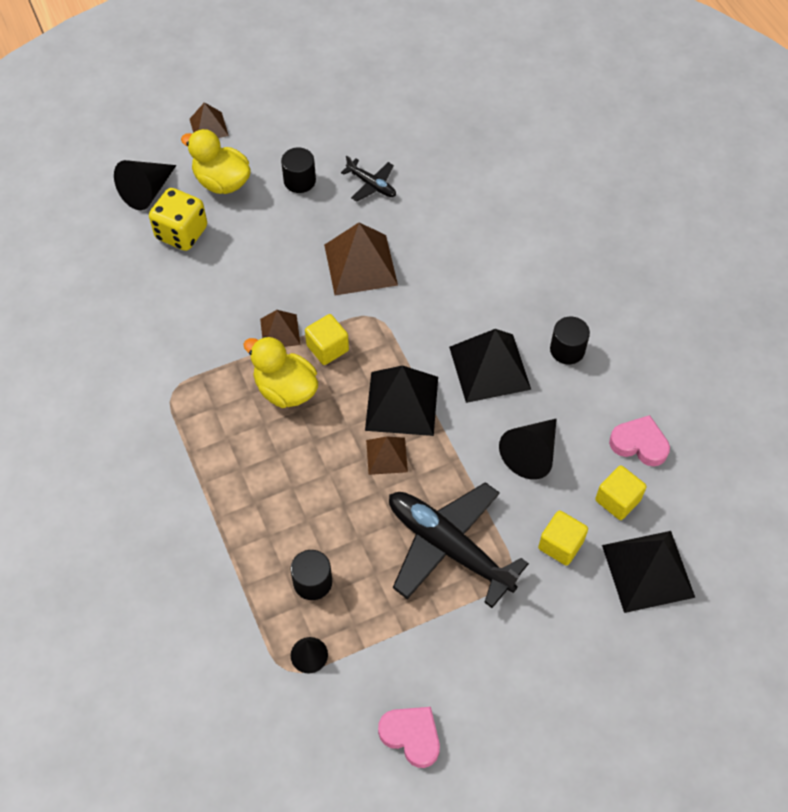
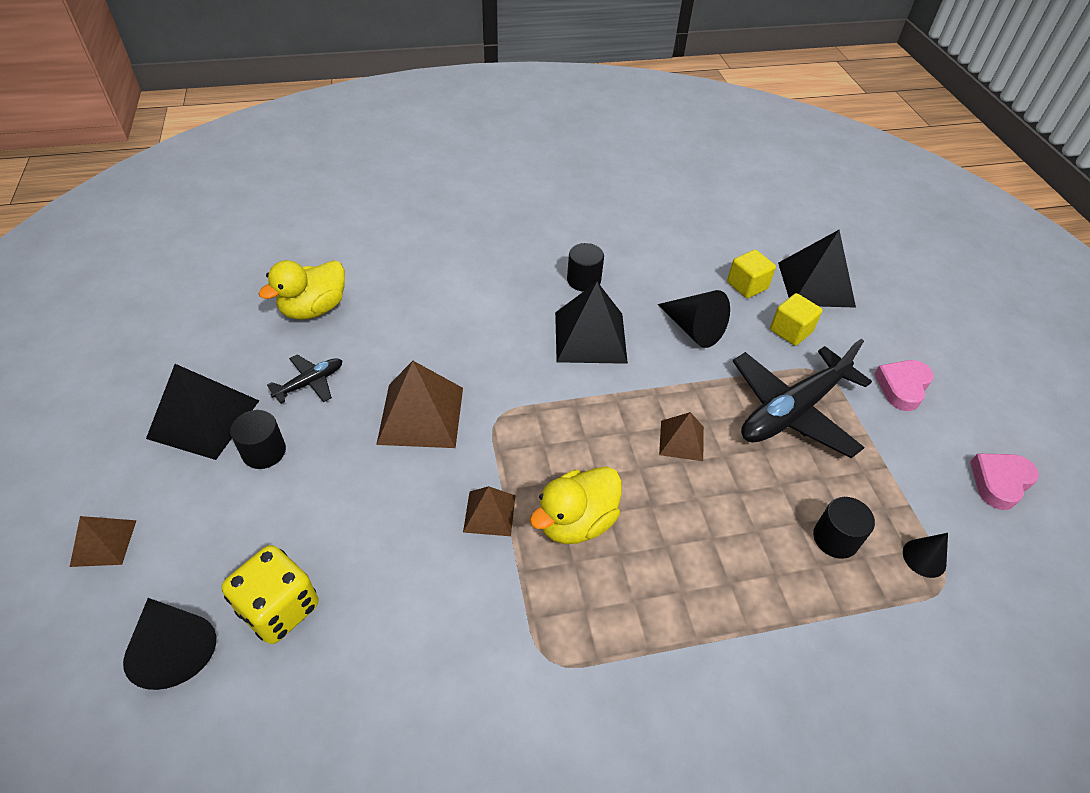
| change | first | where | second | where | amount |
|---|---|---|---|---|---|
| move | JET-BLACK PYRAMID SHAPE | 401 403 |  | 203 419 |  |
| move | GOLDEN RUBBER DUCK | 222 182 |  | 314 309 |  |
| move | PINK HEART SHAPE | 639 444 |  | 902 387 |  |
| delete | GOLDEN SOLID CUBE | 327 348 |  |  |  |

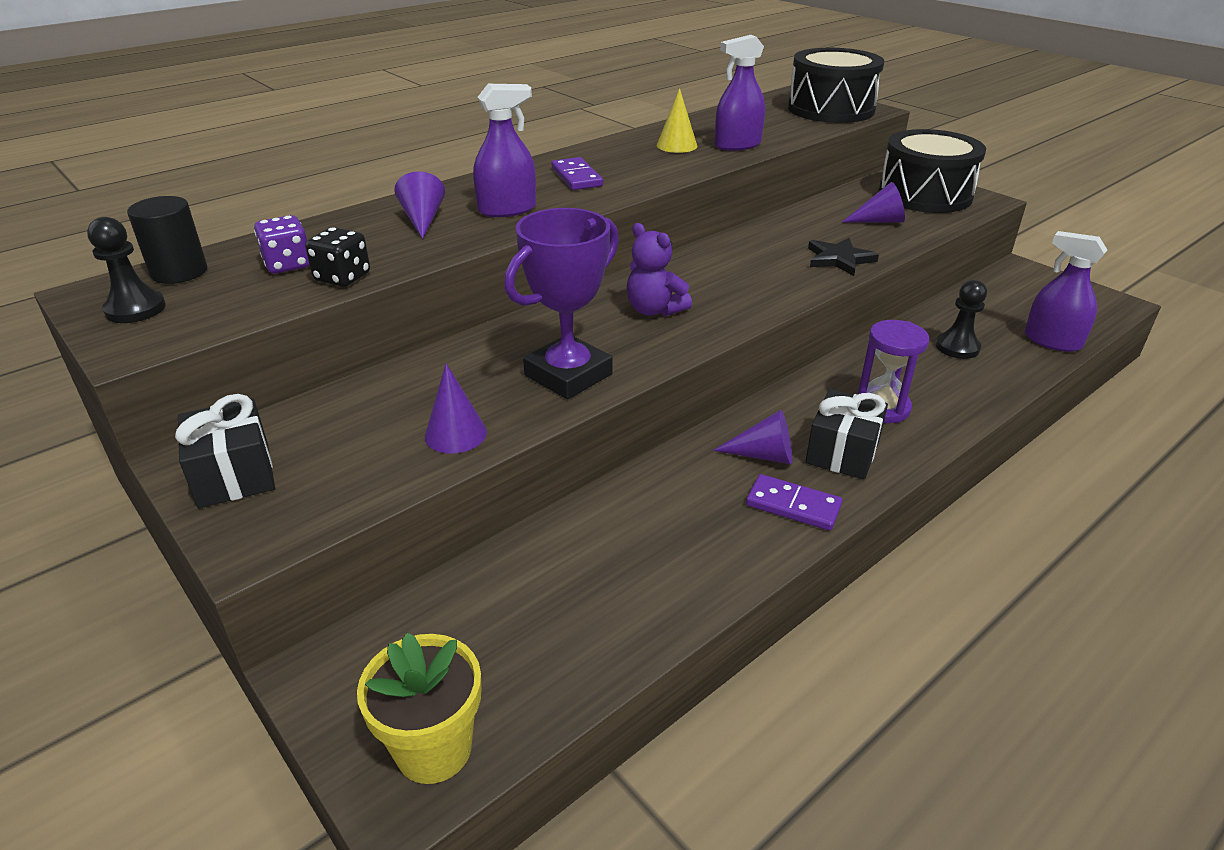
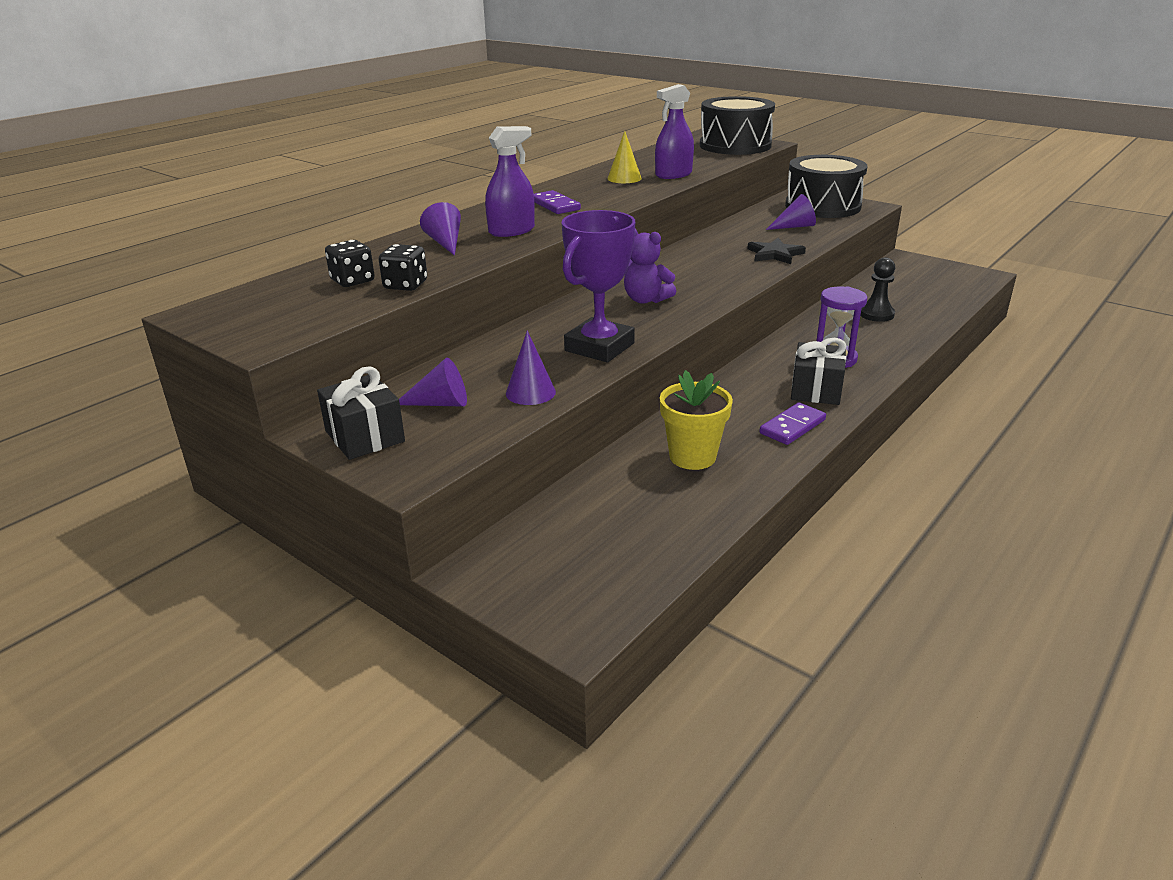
| change | first | where | second | where | amount |
|---|---|---|---|---|---|
| recolor | PURPLE DICE | 288 265 | JET-BLACK DICE | 352 281 |  |
| move | PURPLE SOLID CONE | 763 455 |  | 440 403 |  |
| move | GOLDEN POTTED PLANT | 434 749 |  | 692 457 |  |
| rotate | PURPLE DOMINO | 793 506 |  | 792 427 | 60 degrees counterclockwise |
| delete | JET-BLACK CHESS PAWN | 135 309 |  |  |  |
| delete | JET-BLACK CYLINDER | 179 272 |  |  |  |
| delete | PURPLE SPRAYER | 1052 341 |  |  |  |

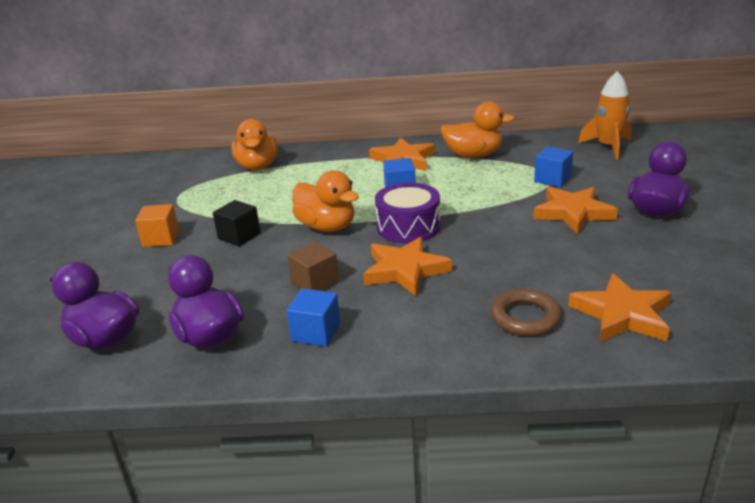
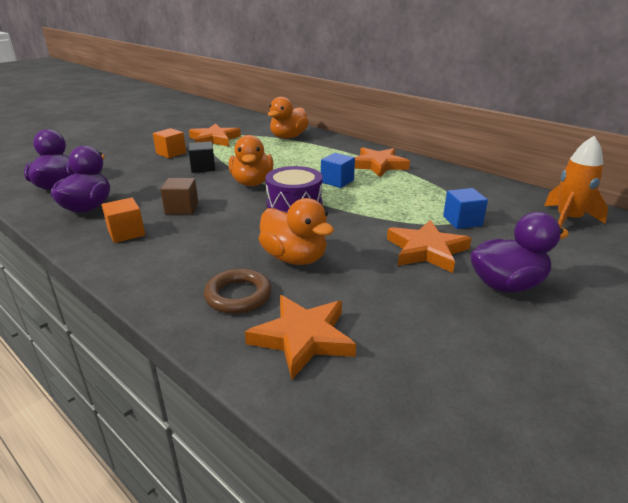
| change | first | where | second | where | amount |
|---|---|---|---|---|---|
| recolor | BLUE SOLID CUBE | 316 332 | ORANGE-COLOURED SOLID CUBE | 126 233 |  |
| move | ORANGE-COLOURED FIVE-POINTED STAR | 405 270 |  | 214 139 |  |
| move | ORANGE-COLOURED RUBBER DUCK | 473 155 |  | 294 258 |  |

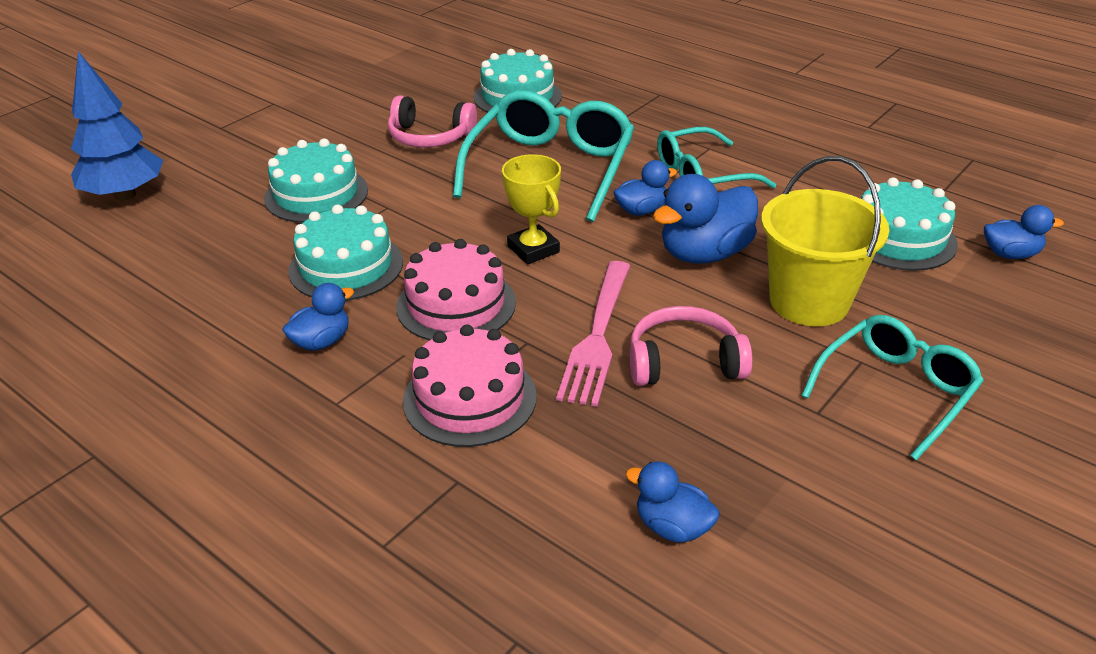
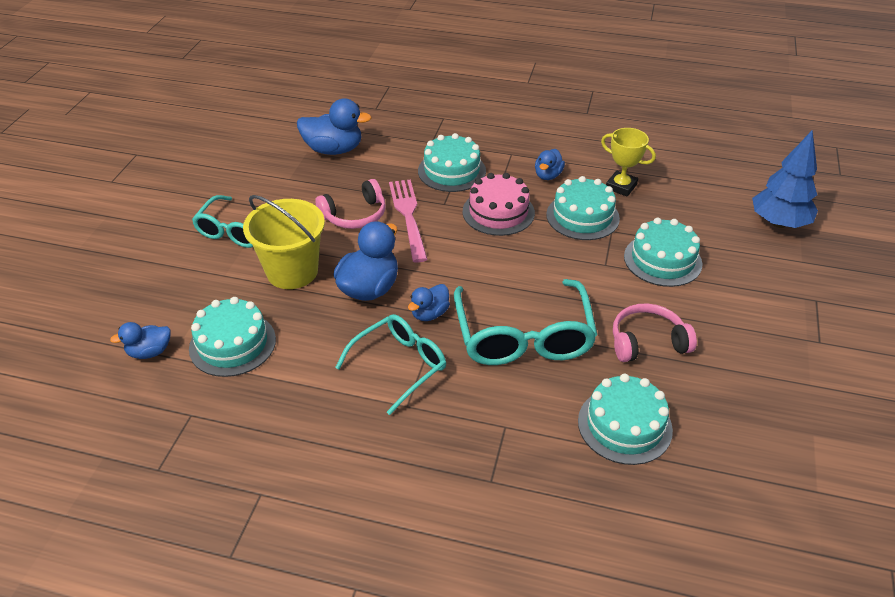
| change | first | where | second | where | amount |
|---|---|---|---|---|---|
| resize | BLUE RUBBER DUCK | 672 527 |  | 334 150 | x1.74 |
| recolor | PINK LAYER CAKE | 470 398 | TEAL LAYER CAKE | 451 171 |  |
| move | GOLDEN AWARD CUP | 533 249 |  | 621 186 |  |

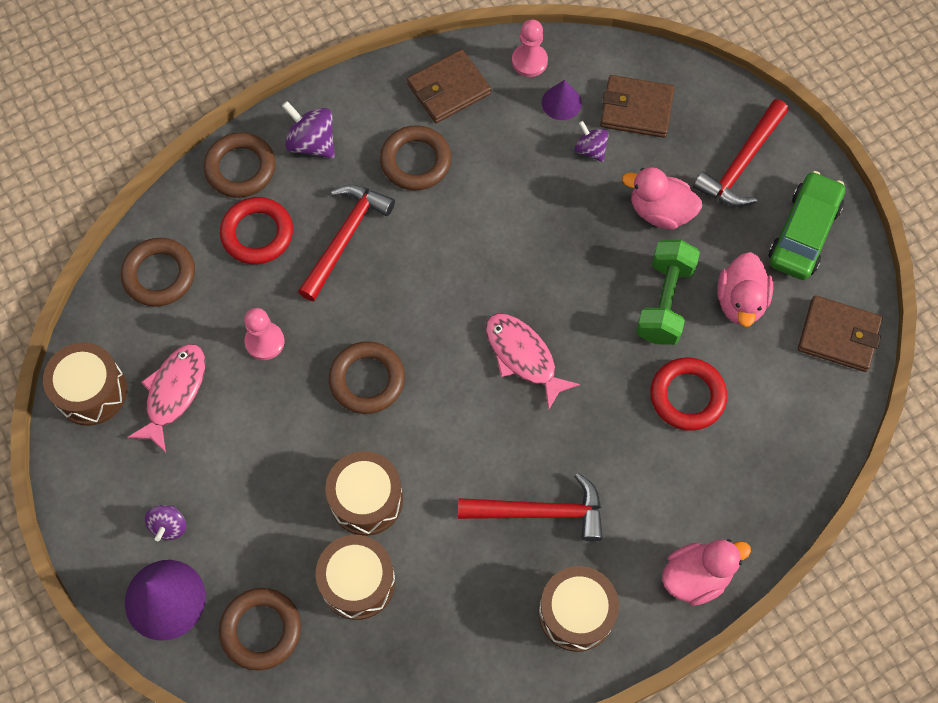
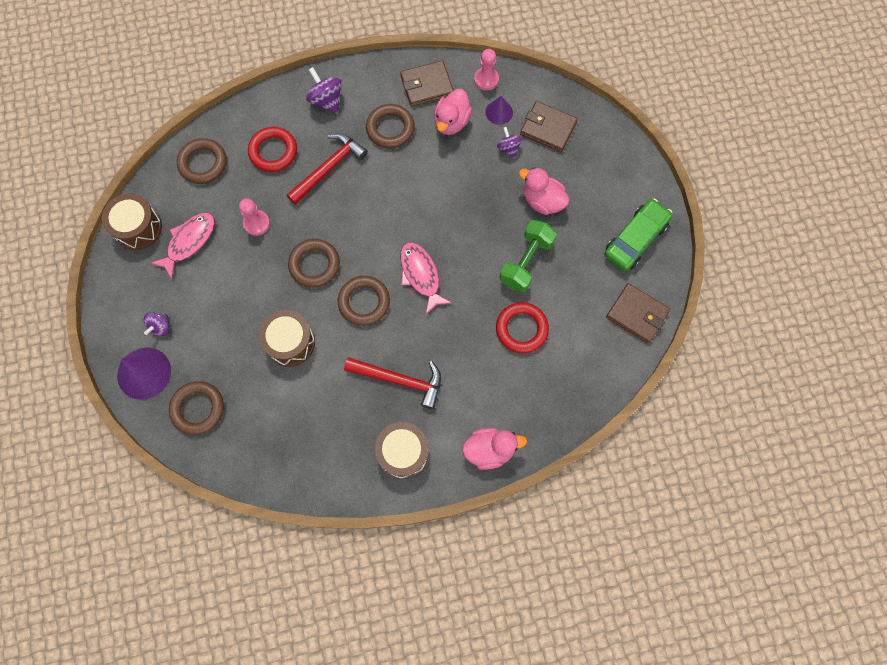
| change | first | where | second | where | amount |
|---|---|---|---|---|---|
| move | DARK BROWN TORUS | 240 168 |  | 364 302 |  |
| move | PINK RUBBER DUCK | 740 301 |  | 451 122 |  |
| delete | DARK BROWN DRUM | 357 582 |  |  |  |
| delete | SCARLET CARPENTER'S HAMMER | 741 163 |  |  |  |

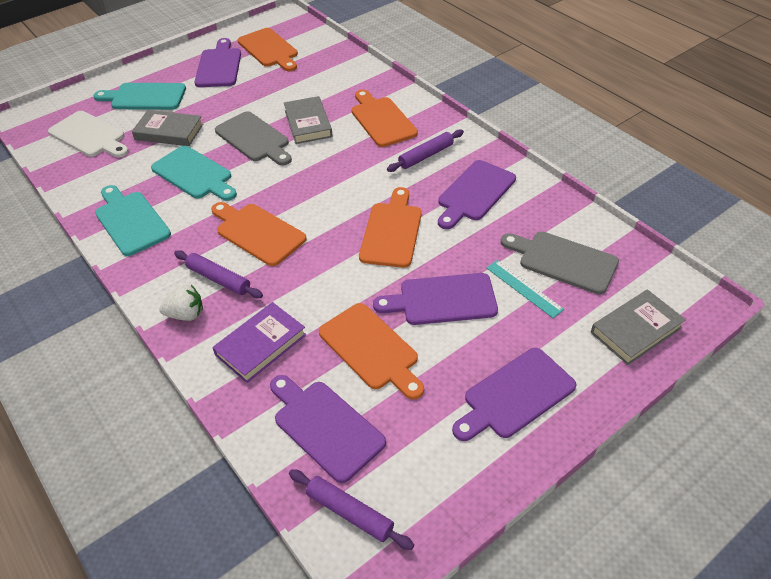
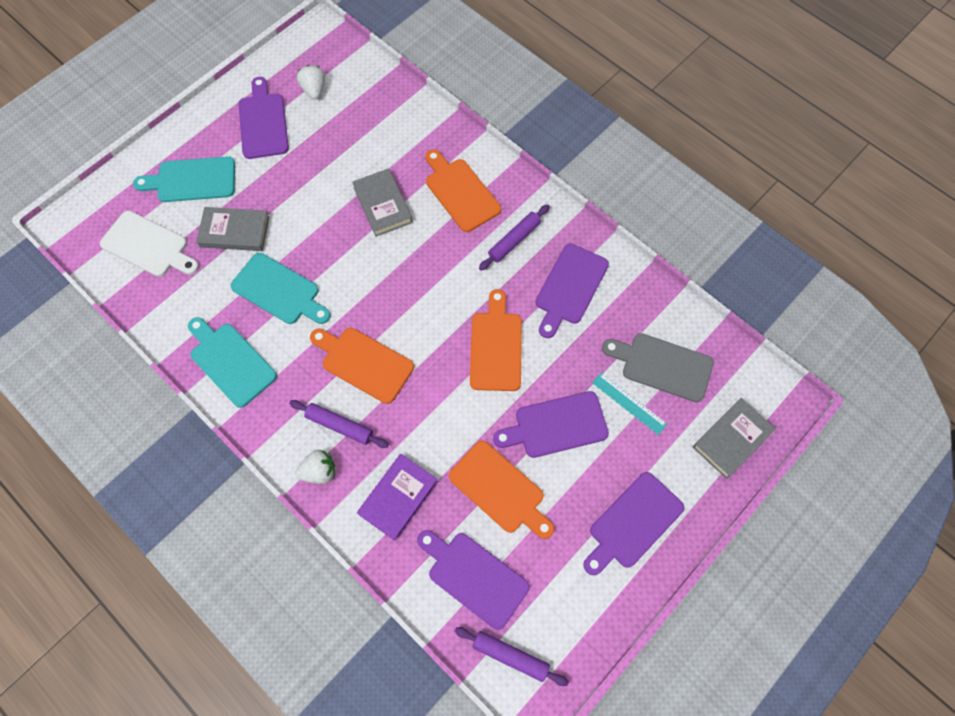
| change | first | where | second | where | amount |
|---|---|---|---|---|---|
| replace | ORANGE-COLOURED CUTTING BOARD | 269 49 | PURE WHITE BERRY | 314 90 |  |
| delete | ASH-GREY CUTTING BOARD | 254 139 |  |  |  |

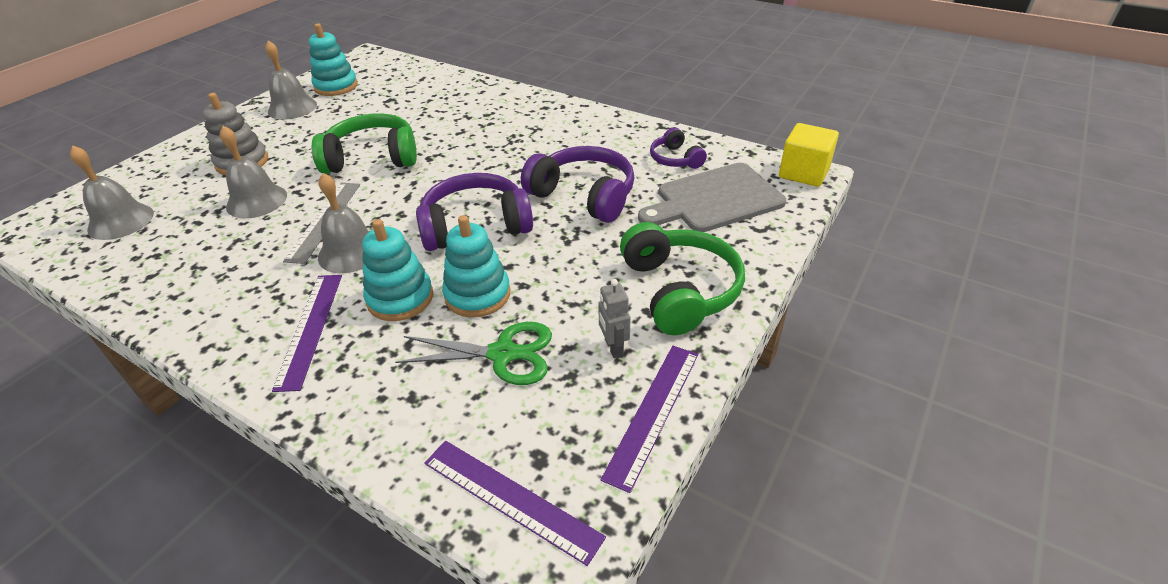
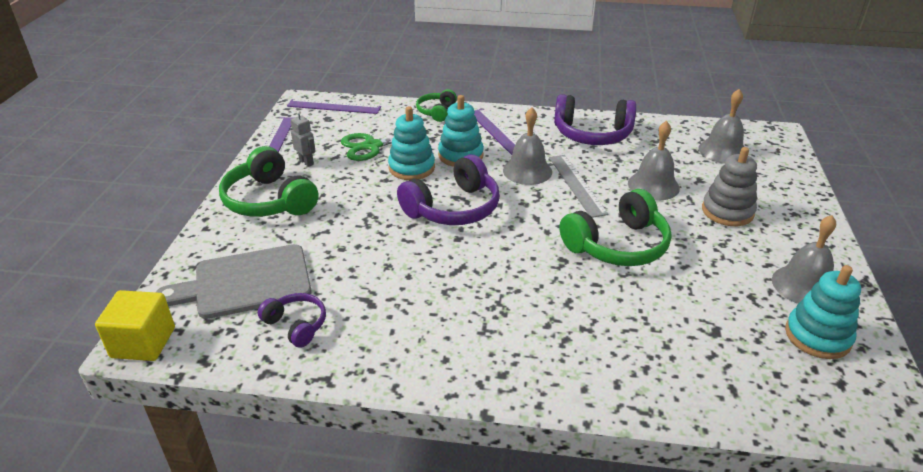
| change | first | where | second | where | amount |
|---|---|---|---|---|---|
| rotate | ASH-GREY CUTTING BOARD | 715 199 |  | 246 283 | 150 degrees counterclockwise |
| insert |  |  | LEAF-GREEN OVER-EAR HEADPHONES | 437 112 |  |
| move | PURPLE OVER-EAR HEADPHONES | 583 196 |  | 592 134 |  |

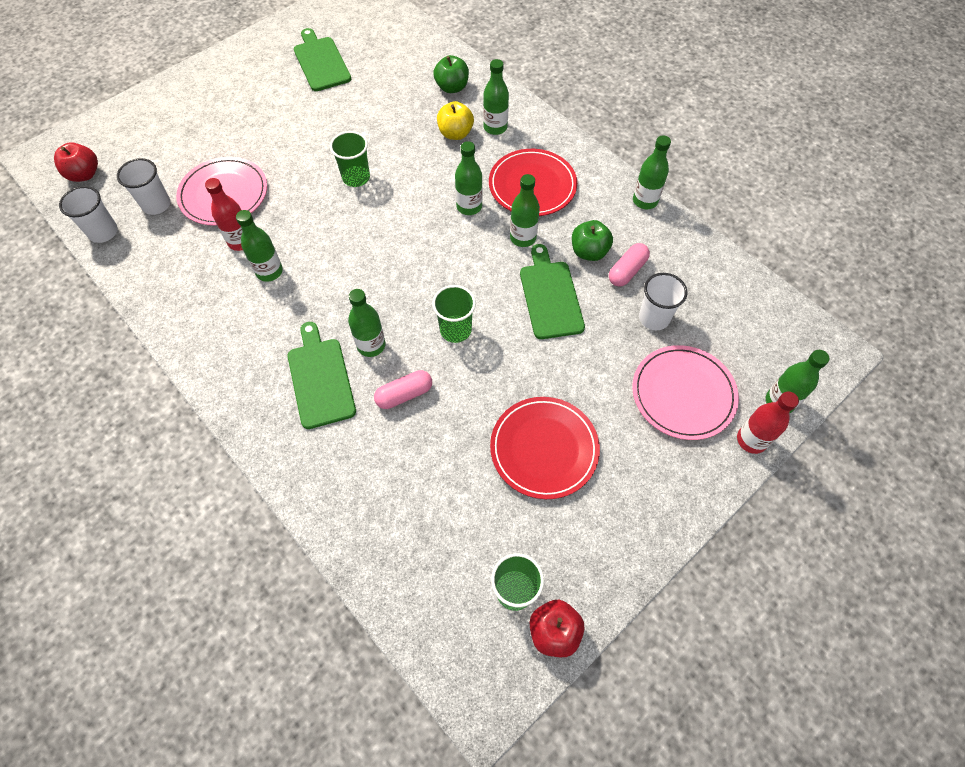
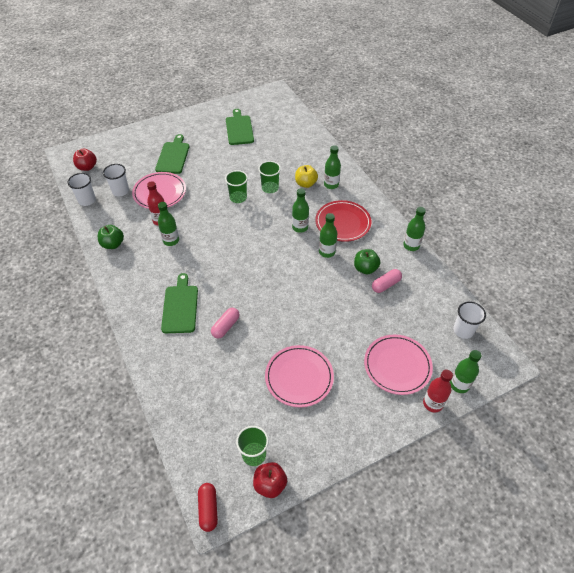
| change | first | where | second | where | amount |
|---|---|---|---|---|---|
| move | LEAF-GREEN APPLE FRUIT | 452 87 |  | 113 244 |  |
| move | LEAF-GREEN CUTTING BOARD | 550 296 |  | 173 156 |  |
| insert |  |  | SCARLET PILL | 208 509 |  |
| rotate | PINK PILL | 404 394 |  | 226 326 | 45 degrees counterclockwise |
| move | LEAF-GREEN BEAKER | 455 330 |  | 270 188 |  |
| recolor | SCARLET FLAT DISH | 544 449 | PINK FLAT DISH | 299 377 |  |
| move | PURE WHITE BEAKER | 654 318 |  | 463 330 |  |
| delete | LEAF-GREEN DRINK BOTTLE | 371 345 |  |  |  |

